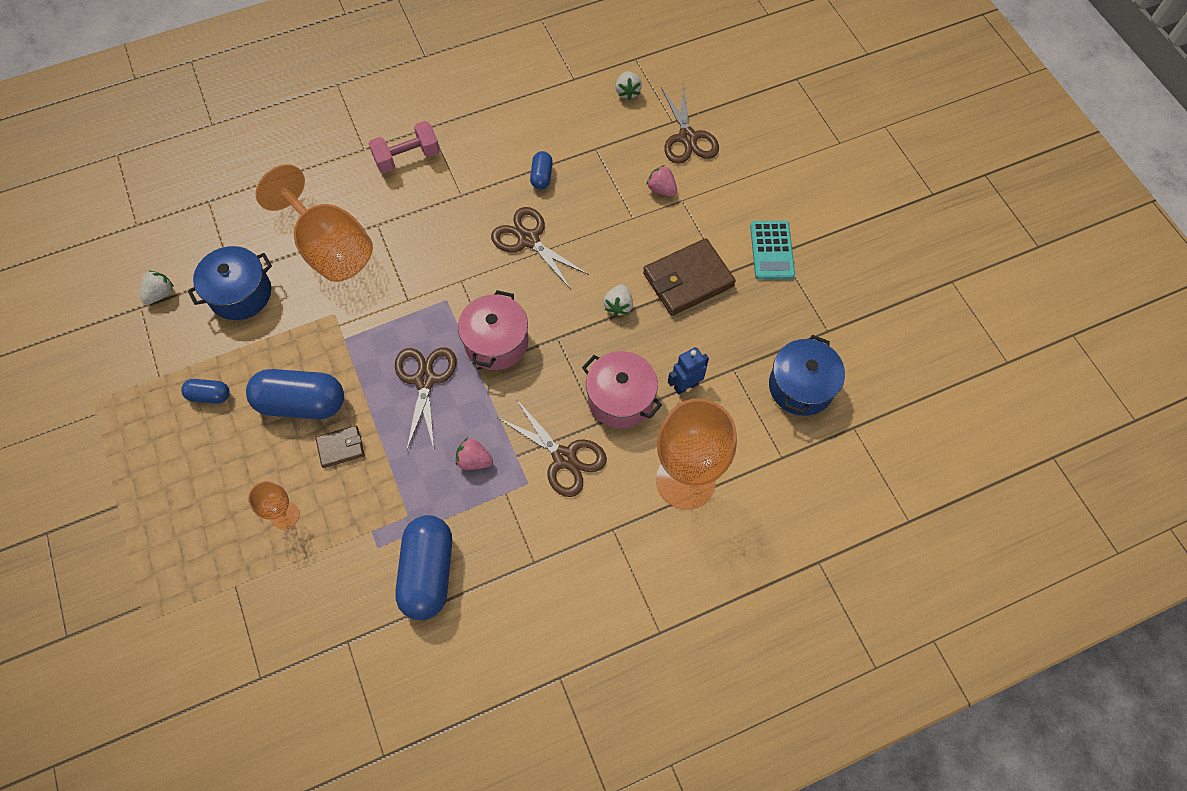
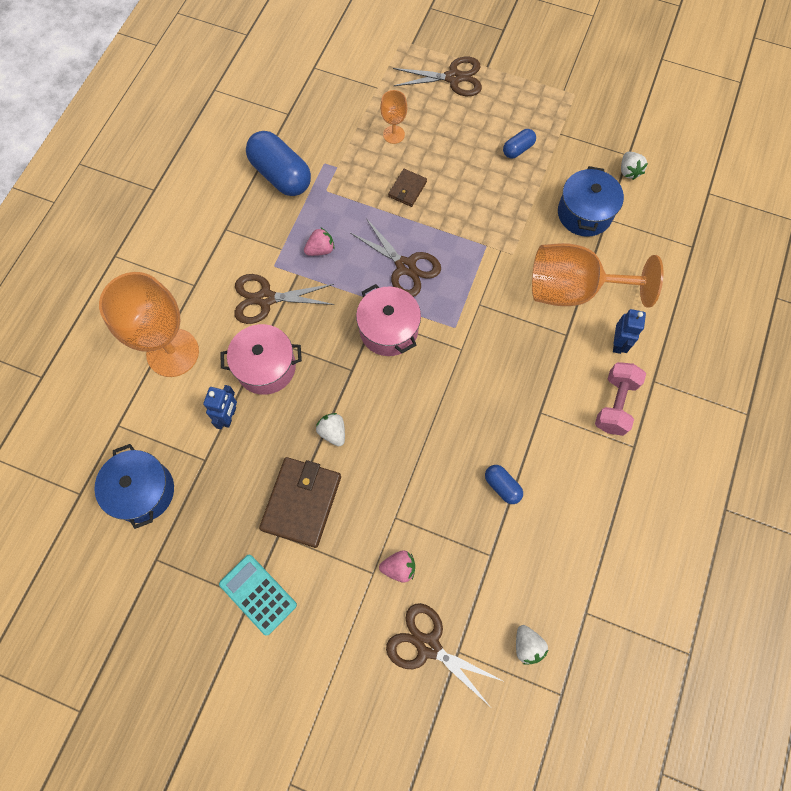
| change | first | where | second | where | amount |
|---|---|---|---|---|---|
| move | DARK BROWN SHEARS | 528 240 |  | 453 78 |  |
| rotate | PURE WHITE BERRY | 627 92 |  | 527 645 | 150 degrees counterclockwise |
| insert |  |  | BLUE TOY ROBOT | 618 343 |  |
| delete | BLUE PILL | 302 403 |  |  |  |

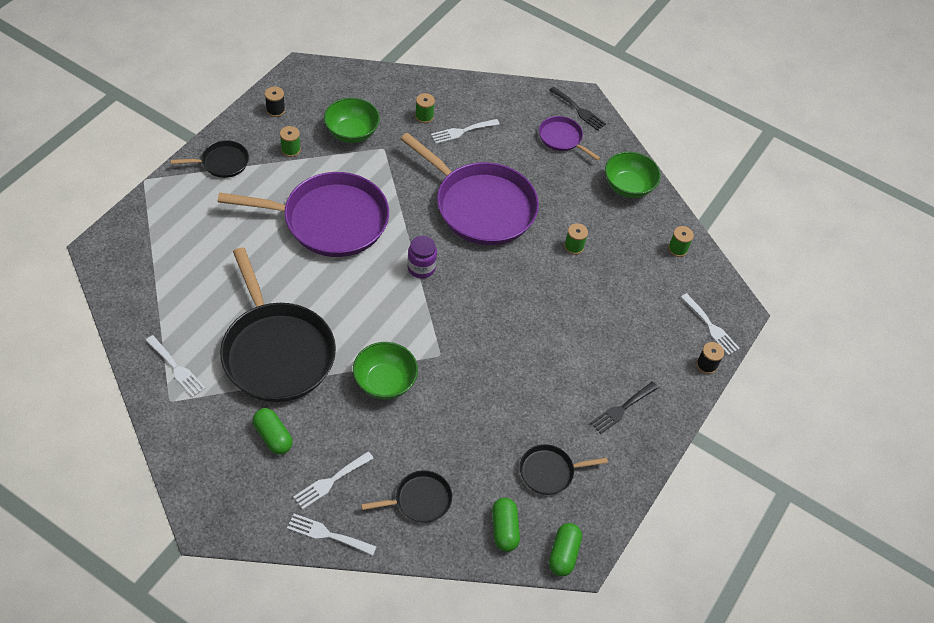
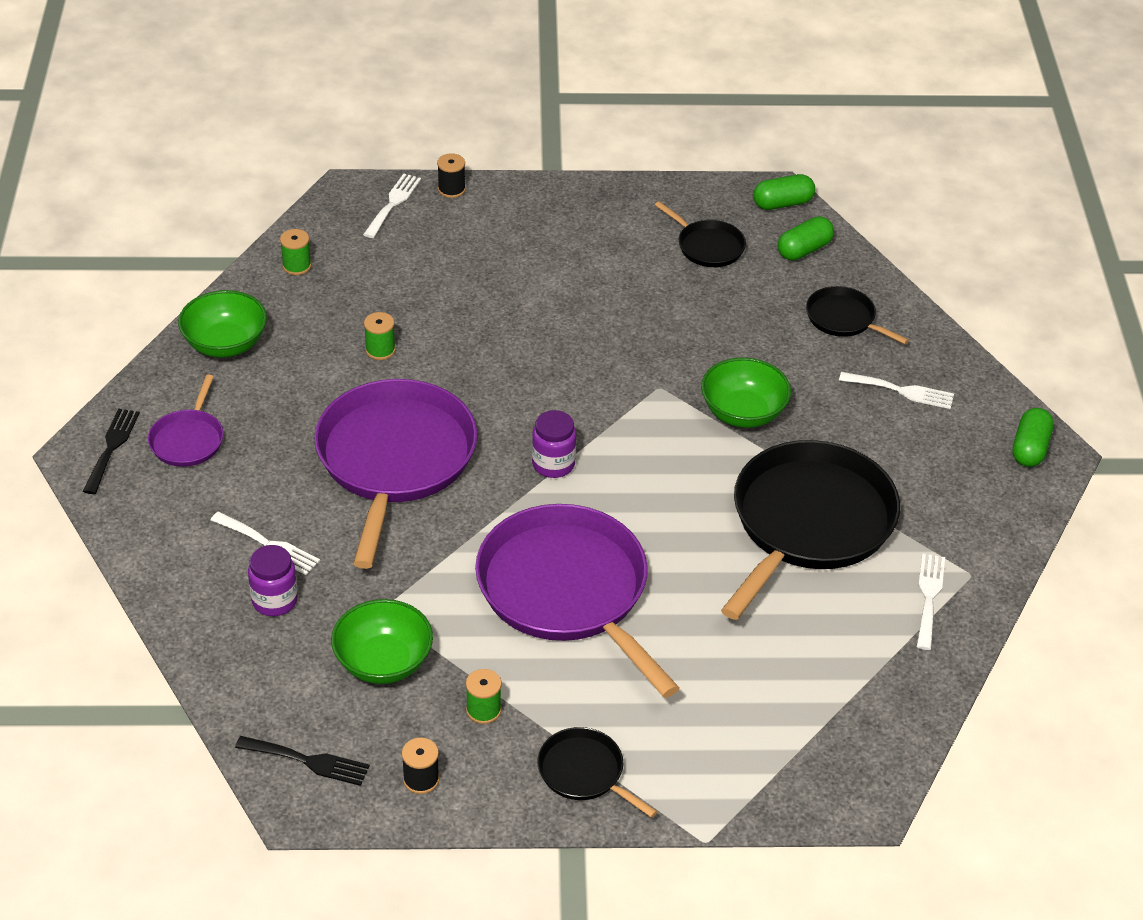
| change | first | where | second | where | amount |
|---|---|---|---|---|---|
| move | JET-BLACK DINNER FORK | 622 409 |  | 308 761 |  |
| replace | LEAF-GREEN SPOOL | 424 116 | PURPLE JAR | 275 601 |  |
| move | LEAF-GREEN PILL | 273 437 |  | 1030 449 |  |
| delete | PURE WHITE DINNER FORK | 327 534 |  |  |  |

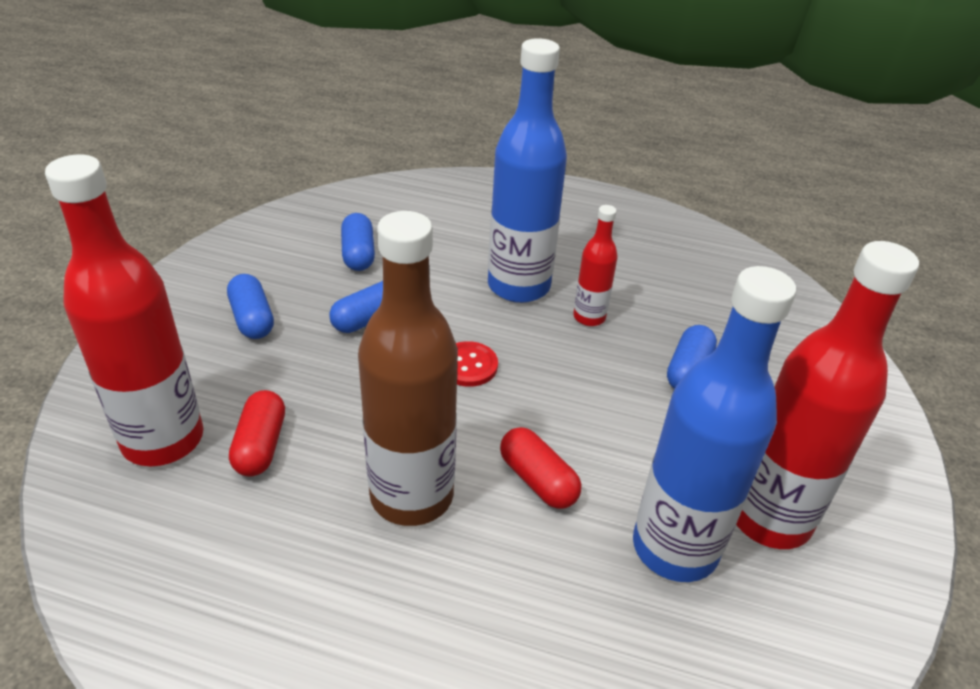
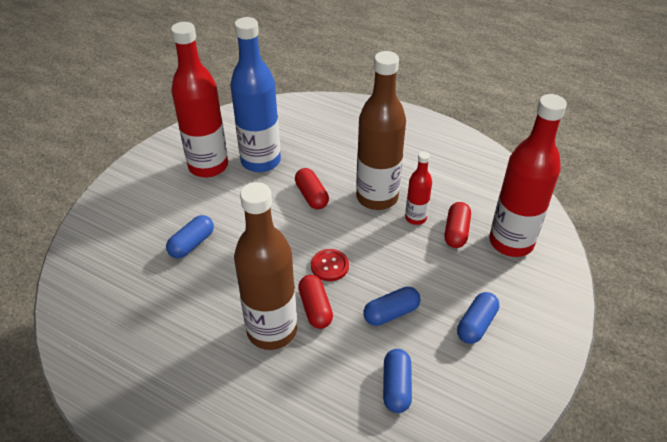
| change | first | where | second | where | amount |
|---|---|---|---|---|---|
| recolor | BLUE DRINK BOTTLE | 518 286 | DARK BROWN DRINK BOTTLE | 272 330 |  |
| insert |  |  | SCARLET PILL | 315 308 |  |
| move | SCARLET DRINK BOTTLE | 589 317 |  | 415 218 |  |
| rotate | BLUE PILL | 252 319 |  | 476 324 | 45 degrees clockwise |

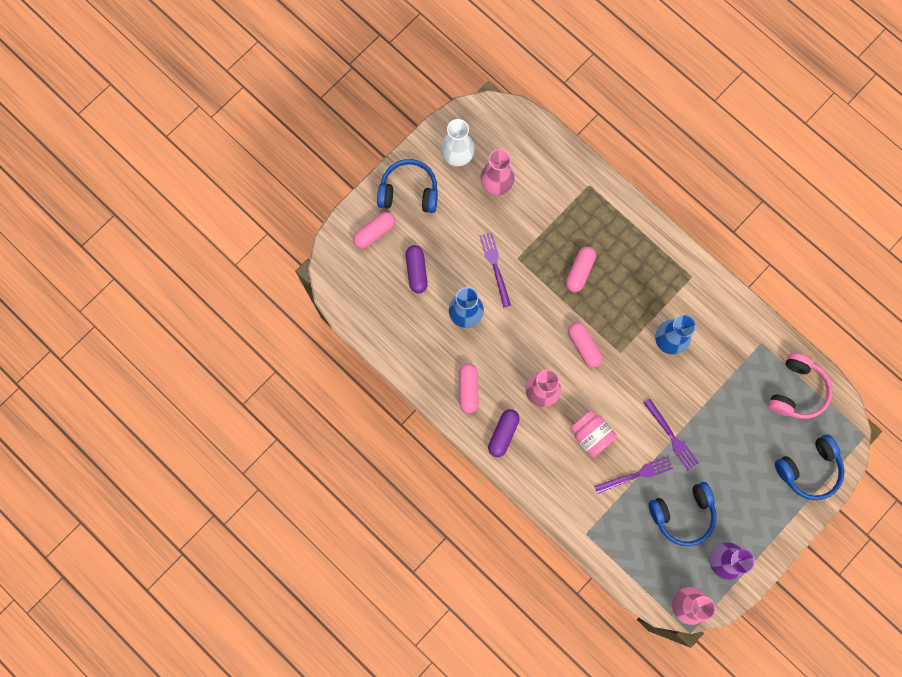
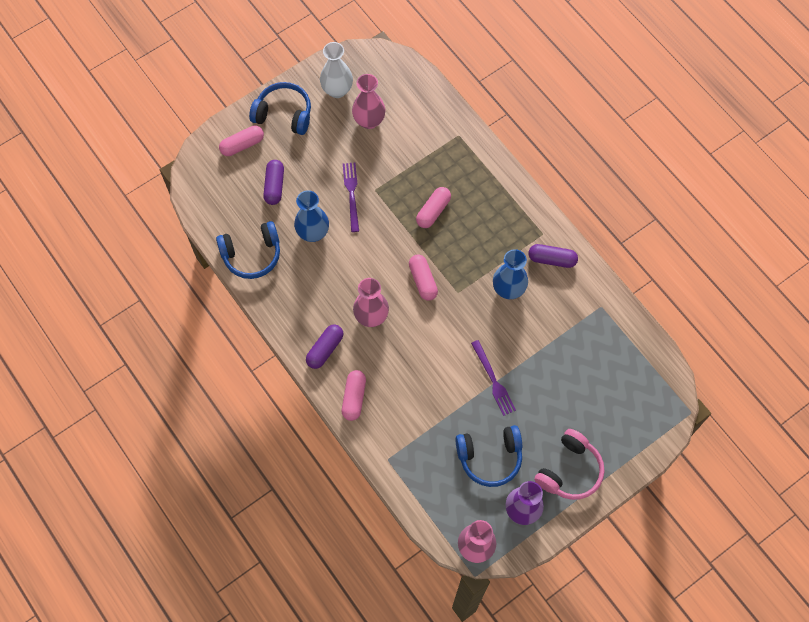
| change | first | where | second | where | amount |
|---|---|---|---|---|---|
| move | BLUE OVER-EAR HEADPHONES | 809 469 |  | 252 255 |  |
| move | PINK PILL | 468 389 |  | 354 398 |  |
| insert |  |  | PURPLE PILL | 552 259 |  |
| move | PINK OVER-EAR HEADPHONES | 797 390 |  | 569 470 |  |
| delete | PINK JAR | 591 435 |  |  |  |
| delete | PURPLE DINNER FORK | 636 475 |  |  |  |

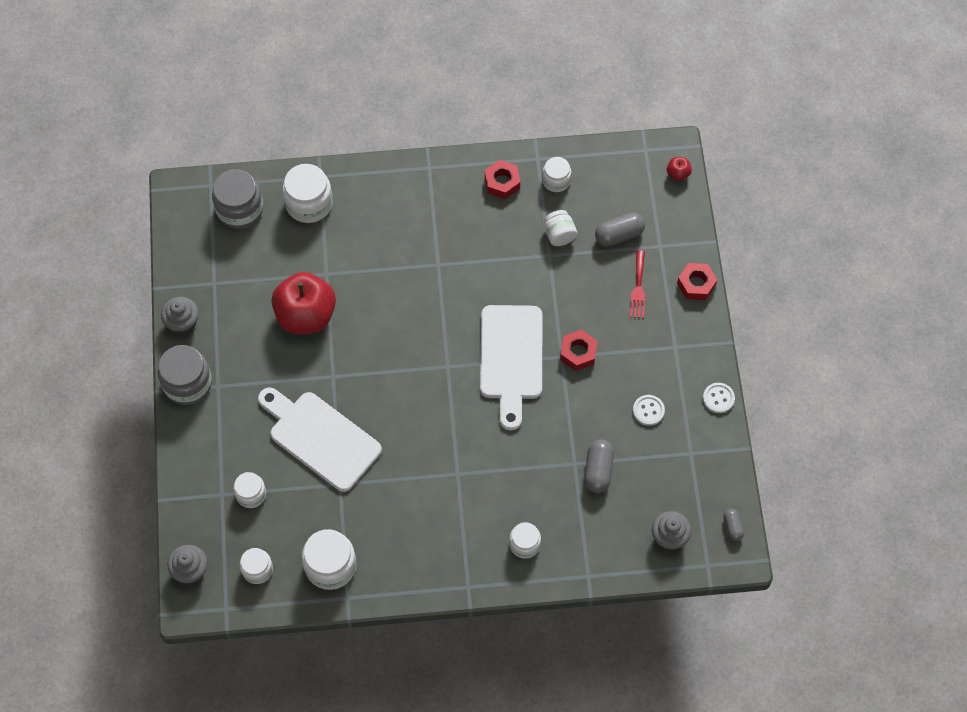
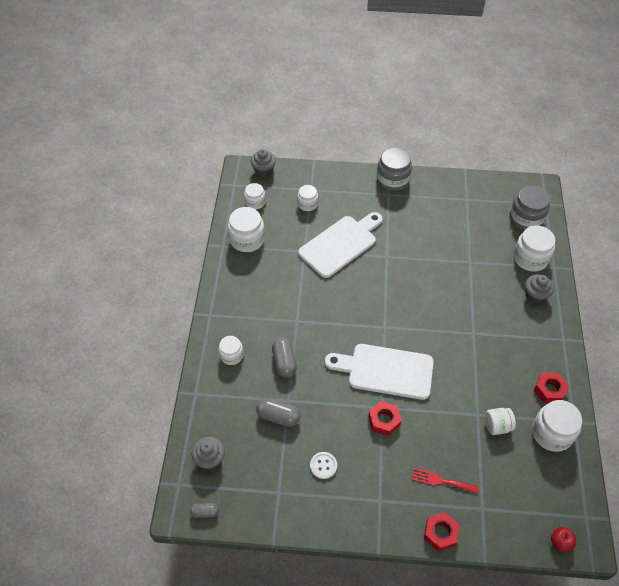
| change | first | where | second | where | amount |
|---|---|---|---|---|---|
| move | ASH-GREY PILL | 619 235 |  | 284 362 |  |
| move | ASH-GREY FAIRY CAKE | 183 323 |  | 535 295 |  |
| resize | PURE WHITE JAR | 556 180 |  | 552 433 | x1.66 |
| delete | SCARLET APPLE FRUIT | 306 315 |  |  |  |
| delete | PURE WHITE BUTTON | 718 398 |  |  |  |

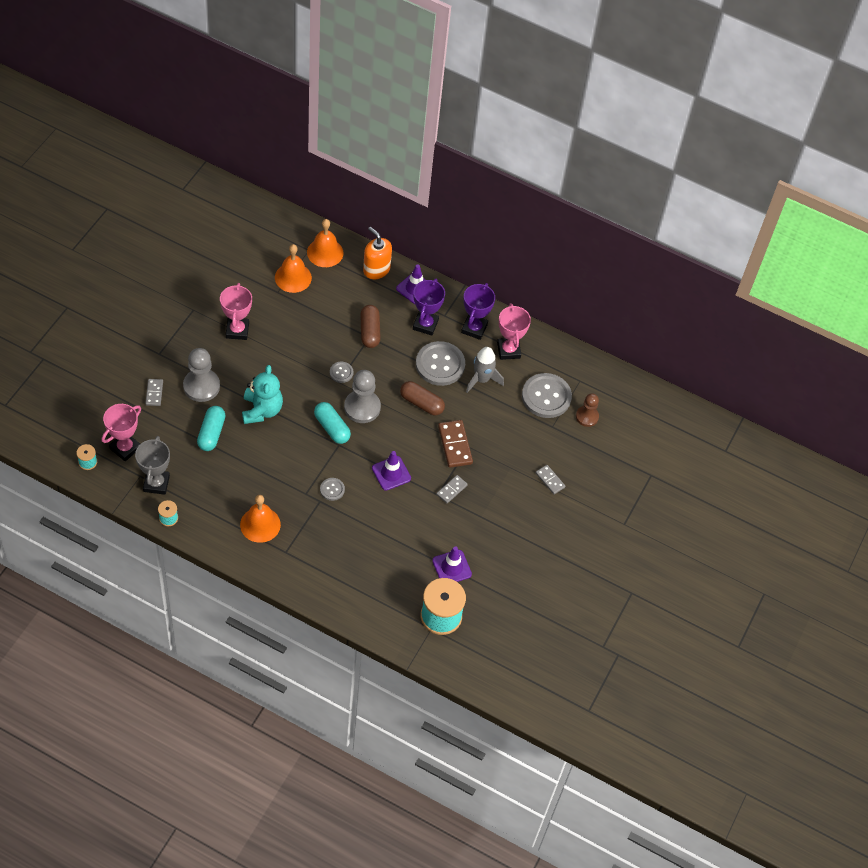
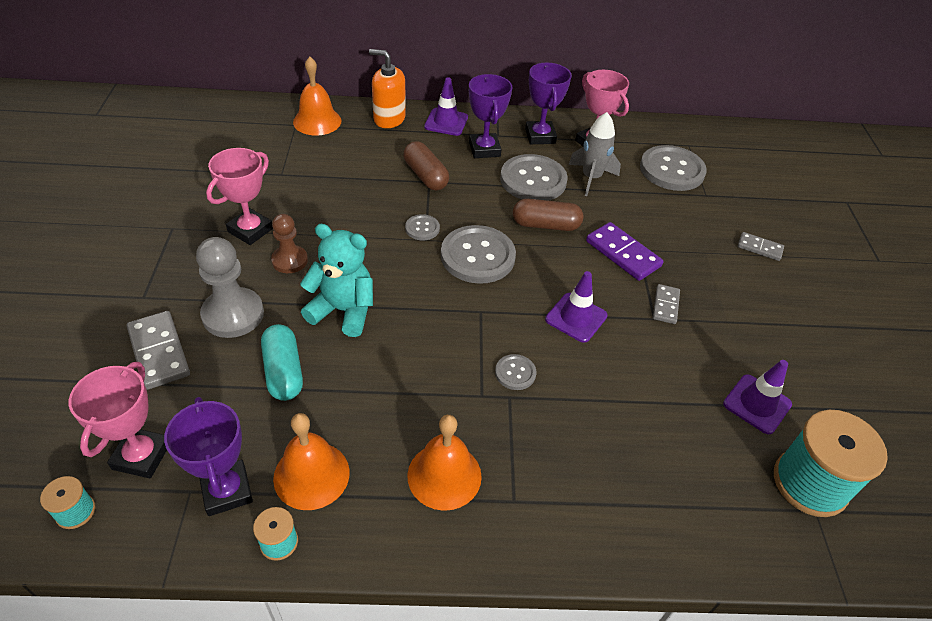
| change | first | where | second | where | amount |
|---|---|---|---|---|---|
| resize | ASH-GREY DOMINO | 154 393 |  | 159 352 | x1.67 |
| recolor | ASH-GREY AWARD CUP | 156 483 | PURPLE AWARD CUP | 227 491 |  |
| rotate | PINK AWARD CUP | 237 330 |  | 250 230 | 60 degrees clockwise |
| move | DARK BROWN CHESS PAWN | 587 417 |  | 289 260 |  |
| move | ORANGE-COLOURED SCHOOL BELL | 293 277 |  | 311 475 |  |
| rotate | TEAL TEDDY BEAR | 262 410 |  | 343 311 | 45 degrees counterclockwise |
| replace | ASH-GREY CHESS PAWN | 362 407 | ASH-GREY BUTTON | 477 256 |  |
| recolor | DARK BROWN DOMINO | 455 445 | PURPLE DOMINO | 622 254 |  |
| delete | TEAL PILL | 332 428 |  |  |  |

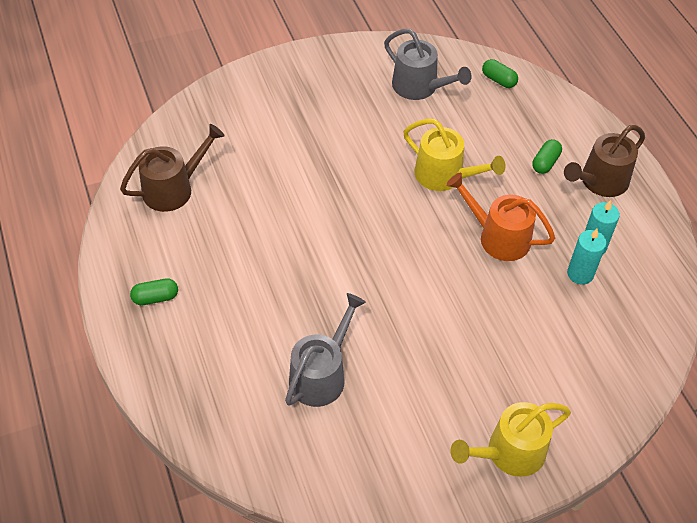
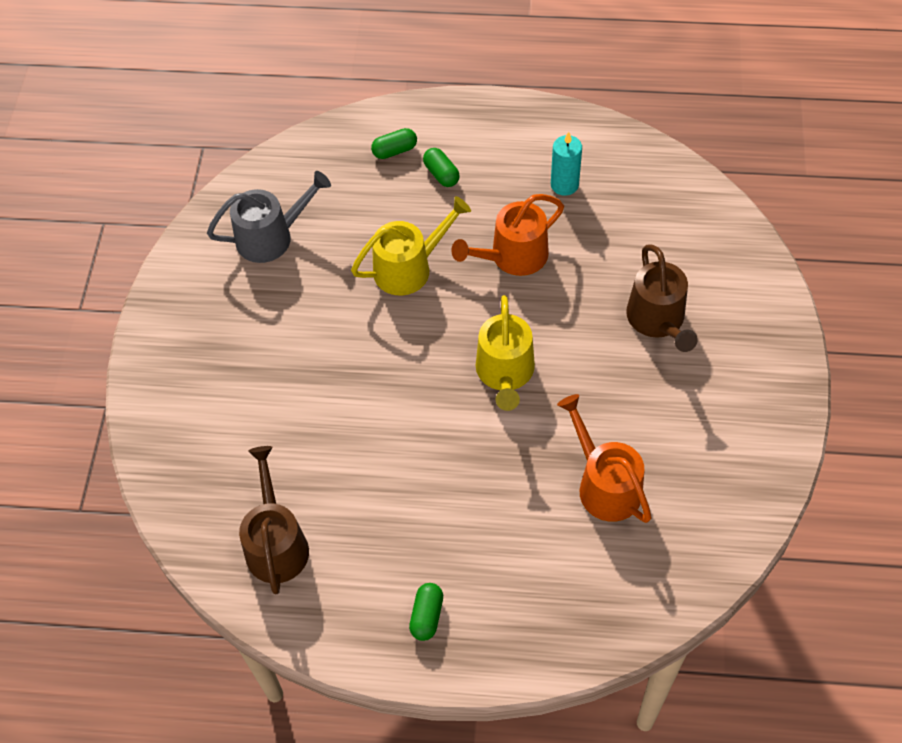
| change | first | where | second | where | amount |
|---|---|---|---|---|---|
| move | LEAF-GREEN PILL | 498 80 |  | 394 150 |  |
| move | GOLDEN SPRINKLING CAN | 509 453 |  | 505 373 |  |
| recolor | ASH-GREY SPRINKLING CAN | 321 375 | ORANGE-COLOURED SPRINKLING CAN | 605 485 |  |
| move | DARK BROWN SPRINKLING CAN | 600 182 |  | 658 320 |  |
| delete | TEAL CANDLE | 580 274 |  |  |  |

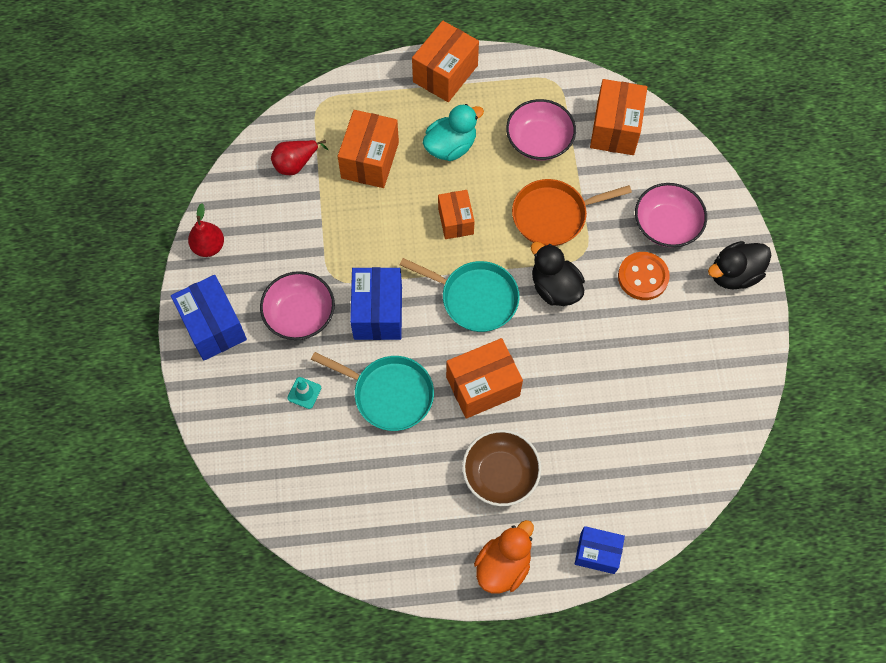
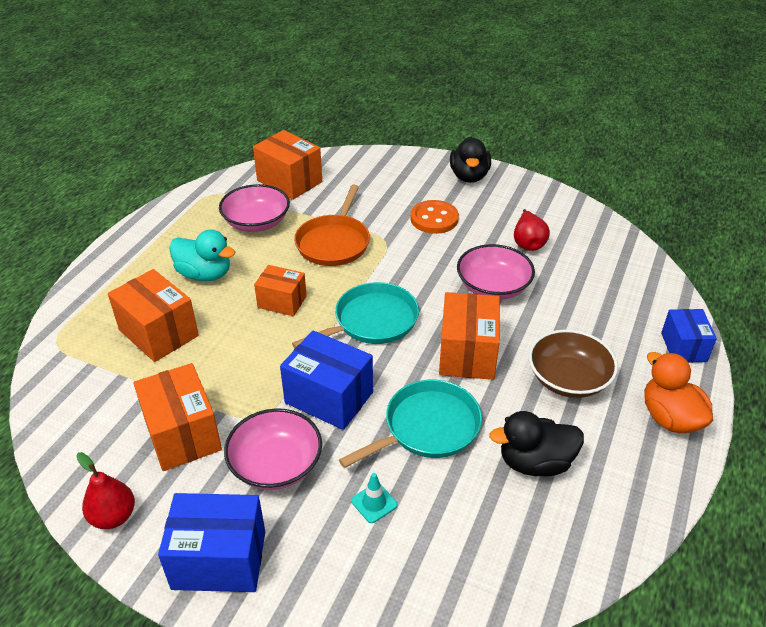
| change | first | where | second | where | amount |
|---|---|---|---|---|---|
| move | ORANGE-COLOURED PARCEL | 445 73 |  | 182 434 |  |
| rotate | TEAL RUBBER DUCK | 450 146 |  | 205 274 | 120 degrees clockwise |
| move | PINK BOWL | 666 225 |  | 493 287 |  |
| move | JET-BLACK RUBBER DUCK | 555 288 |  | 535 463 |  |
| move | SCARLET PEAR FRUIT | 296 164 |  | 528 243 |  |
| rotate | BLUE PARCEL | 597 553 |  | 683 347 | 45 degrees counterclockwise |

